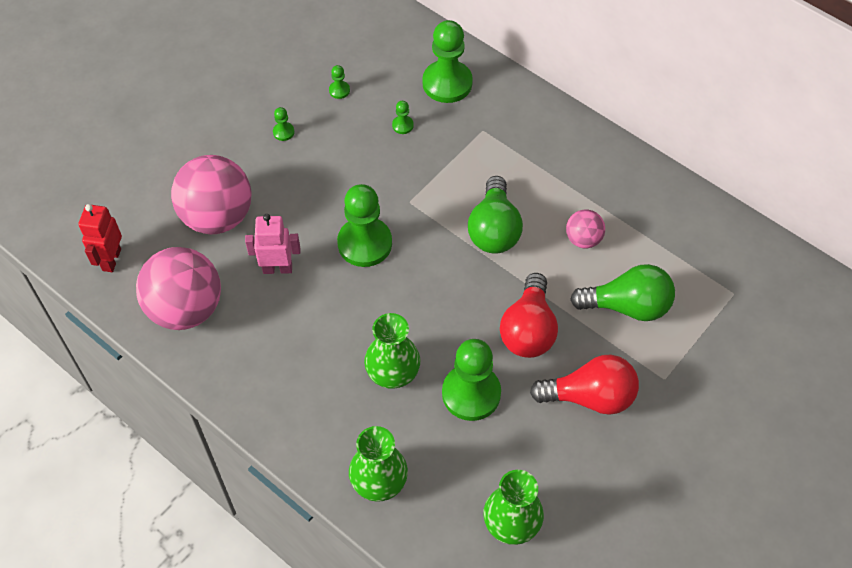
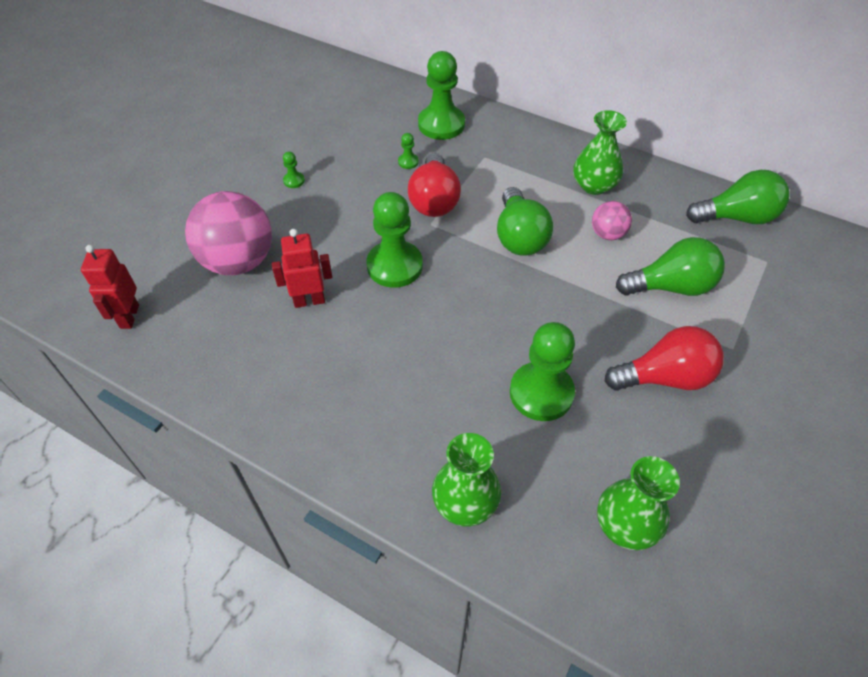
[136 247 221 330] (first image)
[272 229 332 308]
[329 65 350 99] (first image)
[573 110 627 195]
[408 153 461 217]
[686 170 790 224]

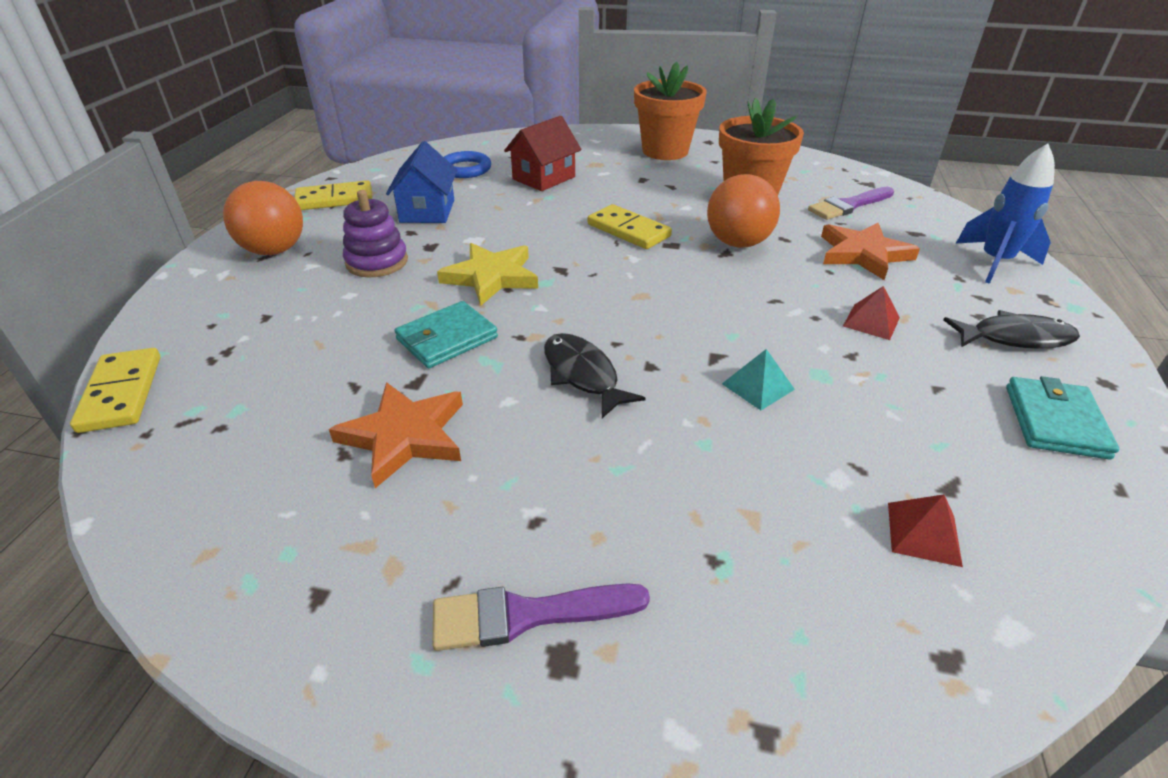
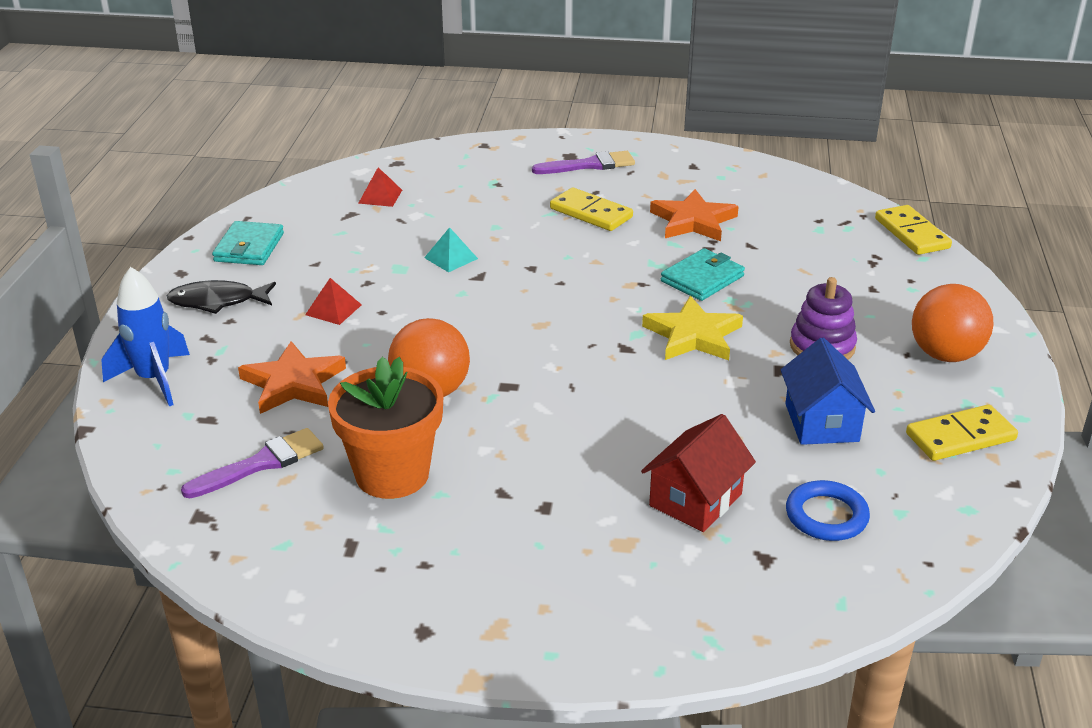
[544 333 646 418] (first image)
[550 187 633 231]
[634 62 707 160] (first image)

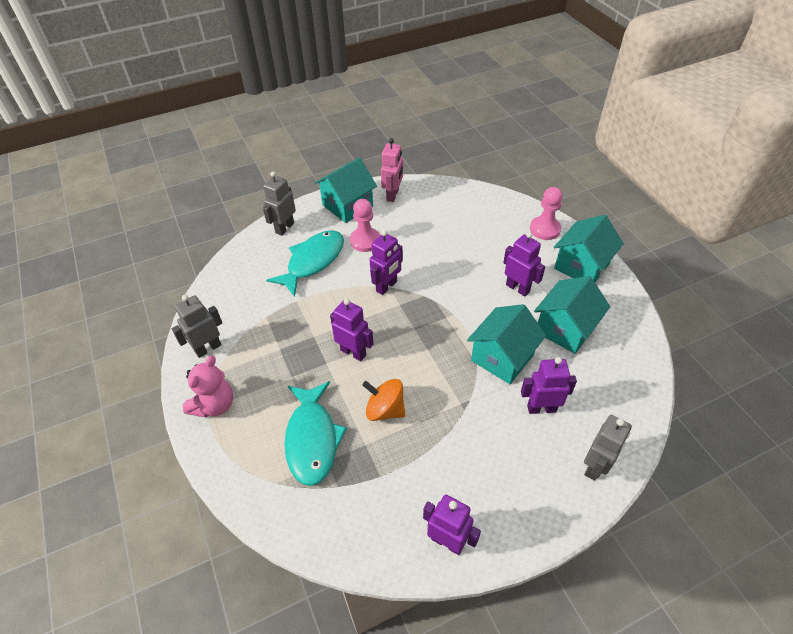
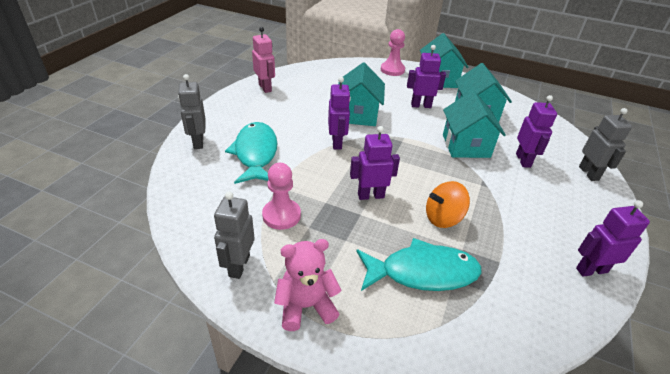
[274 239 342 331]
[356 238 482 291]
[338 62 385 126]
[262 163 301 230]
[516 95 557 168]

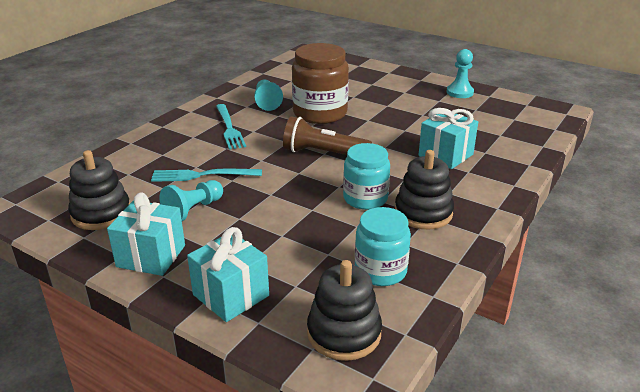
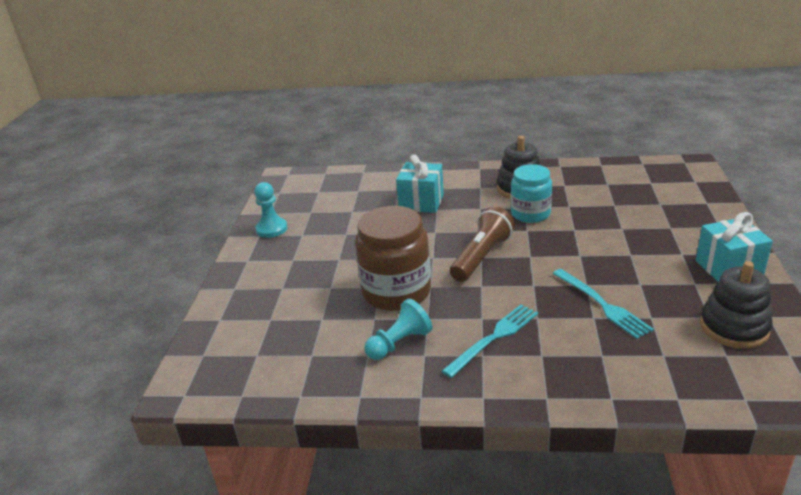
[160 180 223 221] (first image)
[187 227 269 322] (first image)
[450 206 515 282]
[307 260 382 361] (first image)
[355 207 411 286] (first image)

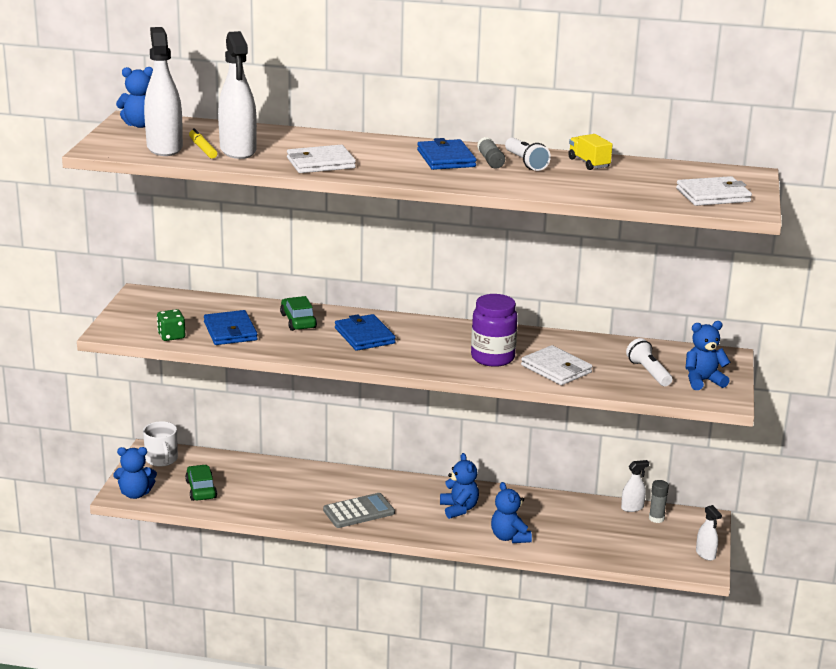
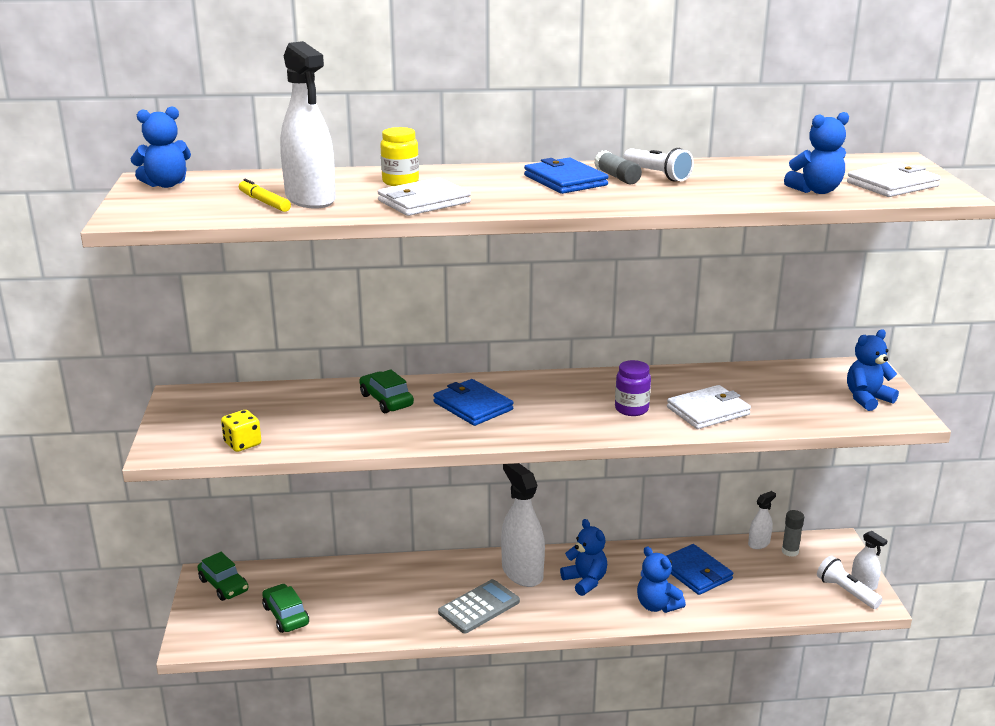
[784 112 849 194]
[197 552 248 601]
[501 463 545 587]
[221 410 261 452]
[666 544 733 595]
[615 360 651 416]
[667 385 751 429]
[568 134 613 170] (first image)
[817 556 883 609]
[380 127 419 186]

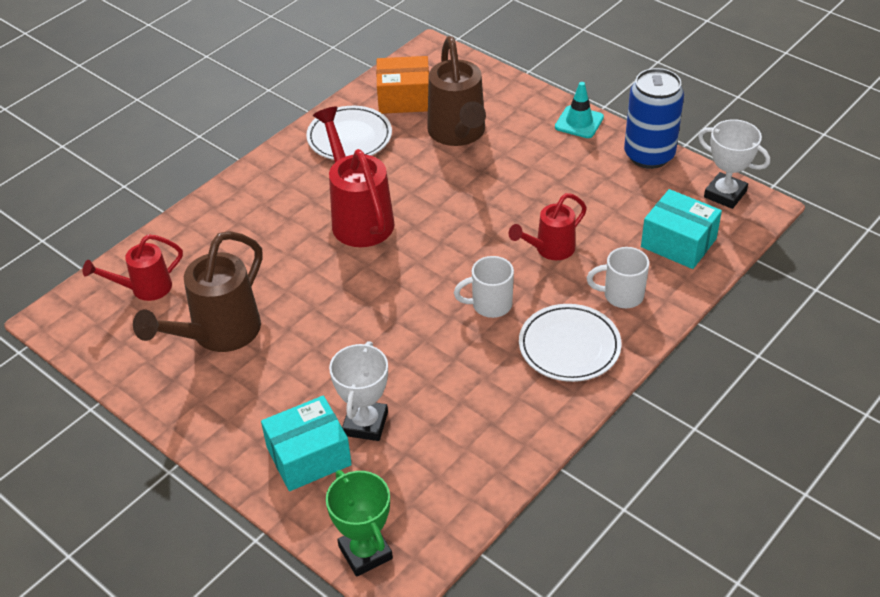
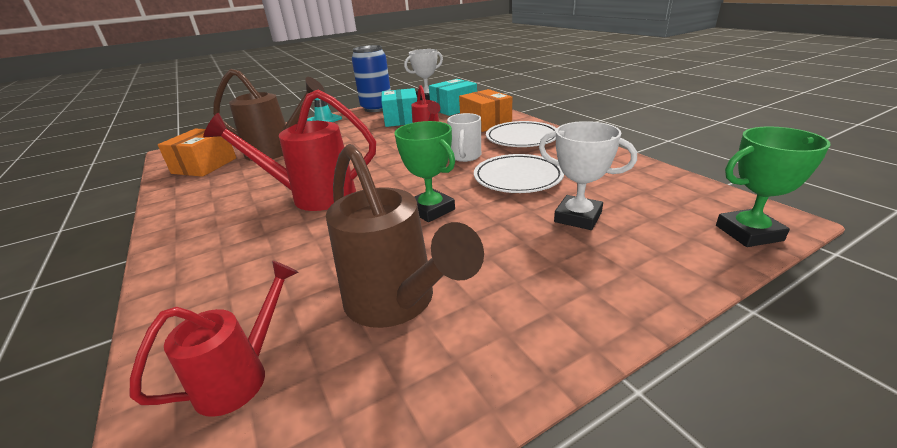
[130 261 298 417]
[381 88 417 127]
[474 154 564 193]
[459 89 512 132]
[394 121 455 222]

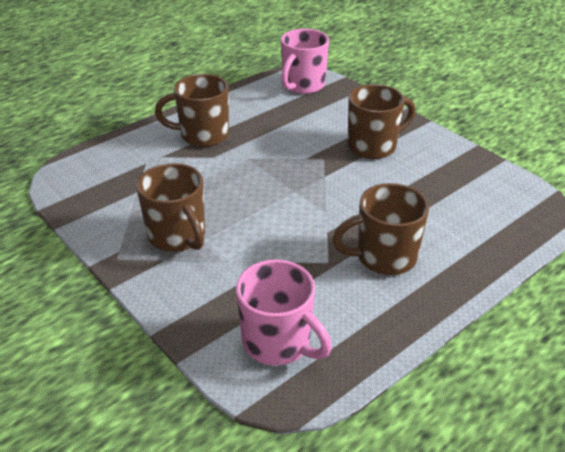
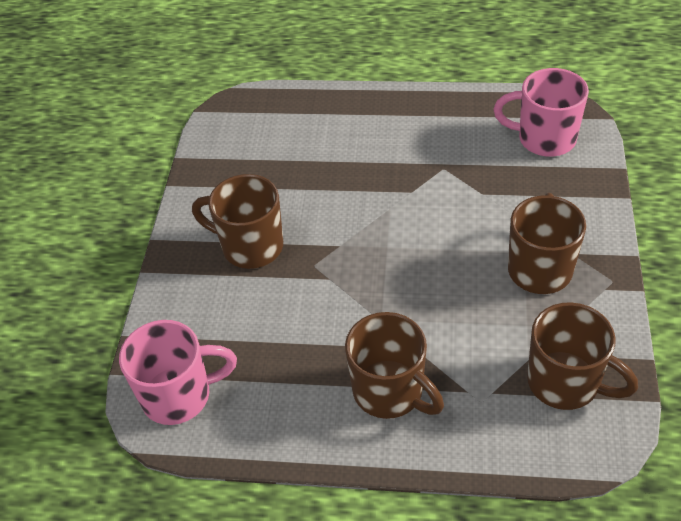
[493 68 589 157]
[527 302 638 410]

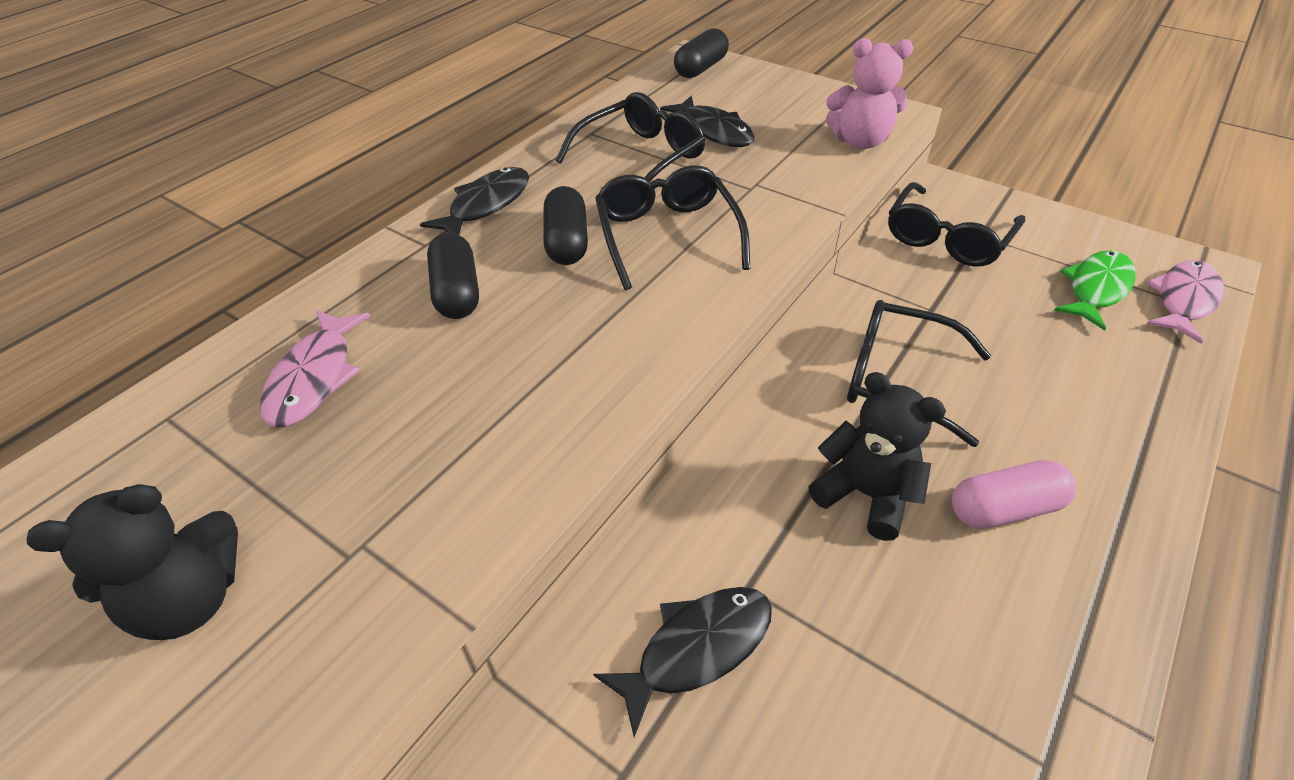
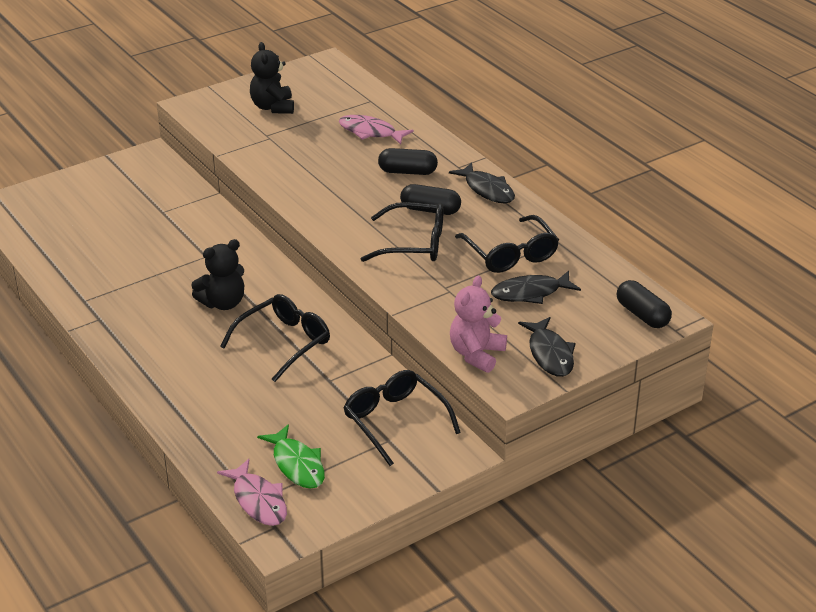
[518 317 576 377]
[952 460 1076 529] (first image)

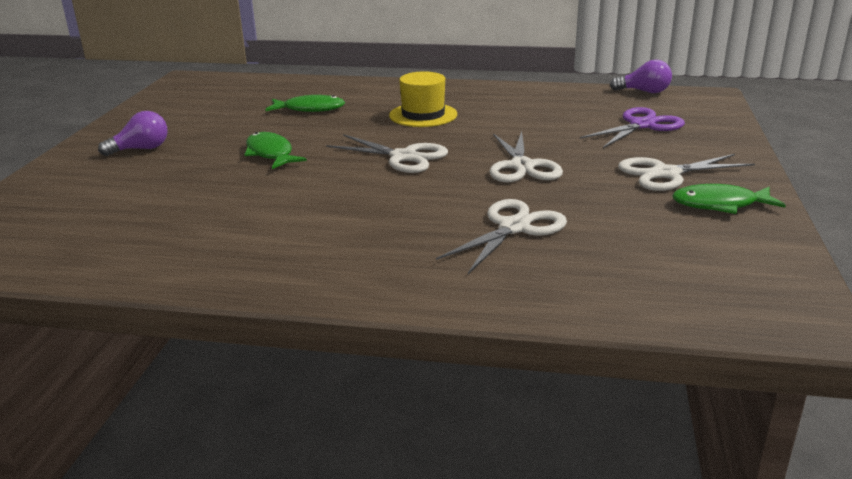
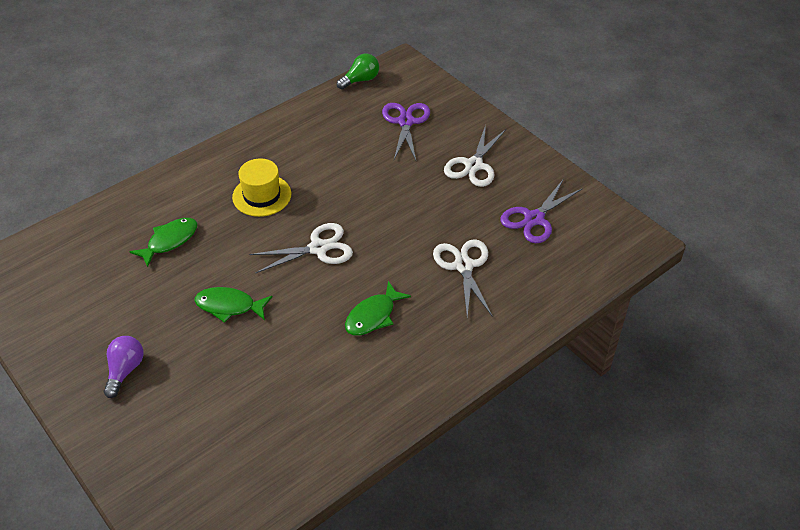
[489 131 563 182] (first image)
[337 54 379 89]
[345 281 411 335]
[501 180 583 243]

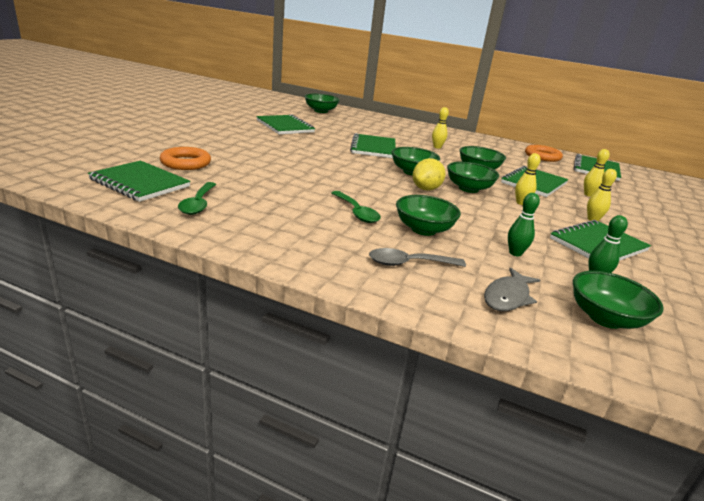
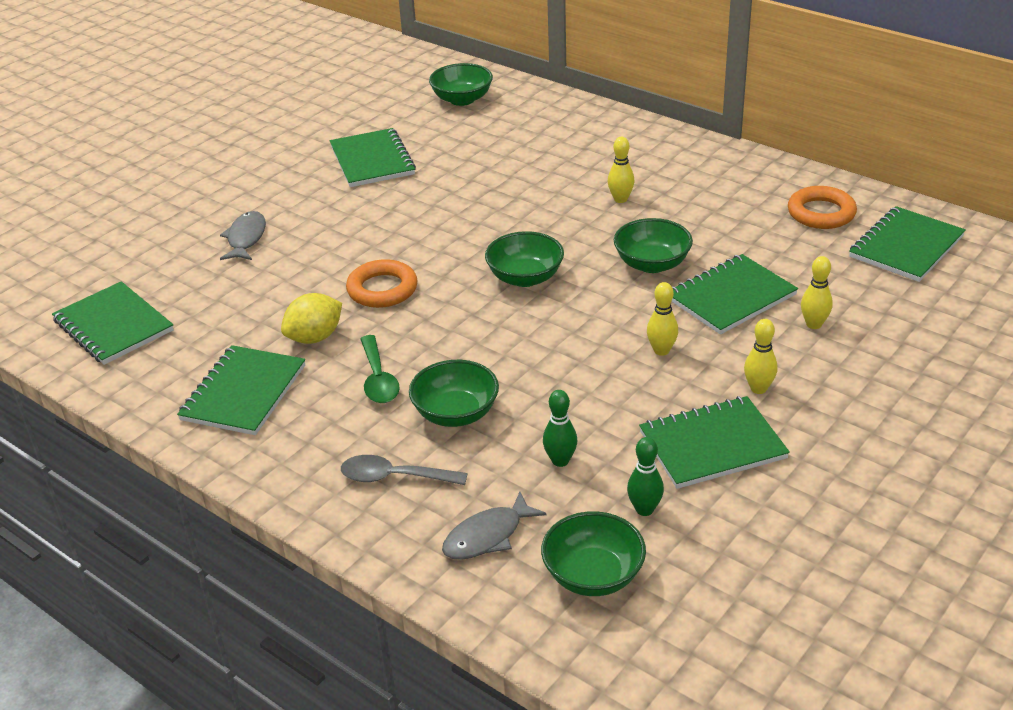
[346 259 418 308]
[178 182 216 215] (first image)
[177 345 305 435]
[281 293 342 344]
[447 162 499 193] (first image)
[220 211 266 260]

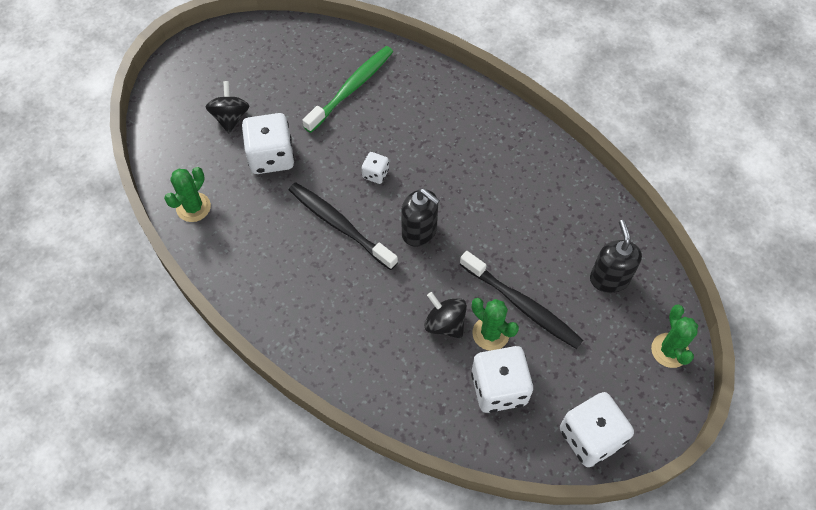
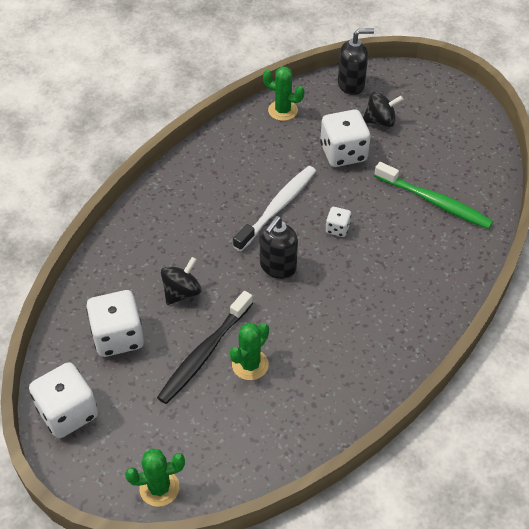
[233 166 316 252]
[230 323 269 380]
[338 29 374 95]

